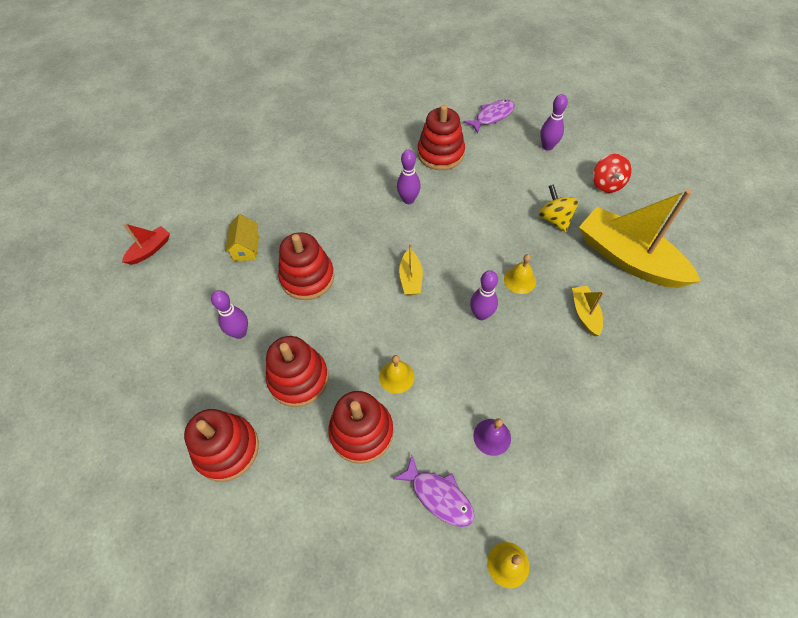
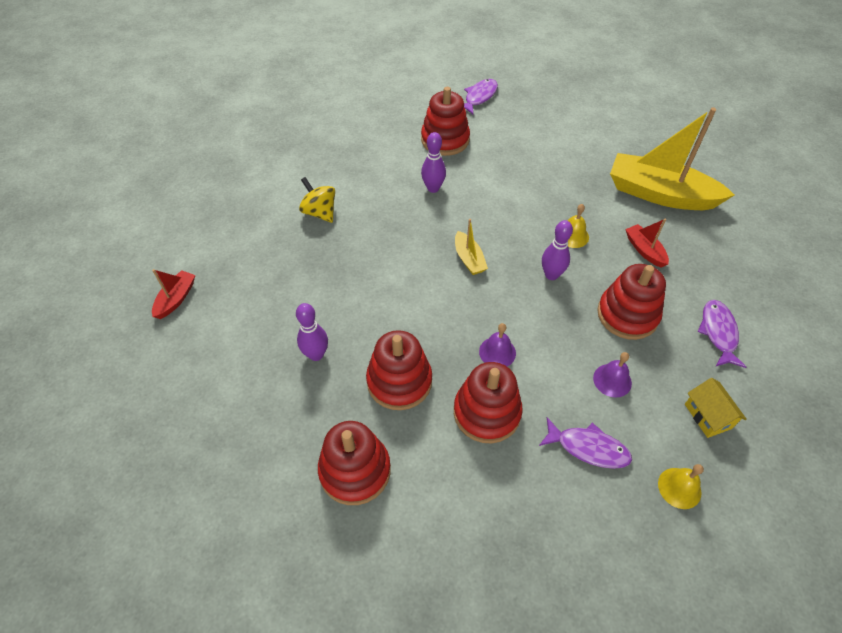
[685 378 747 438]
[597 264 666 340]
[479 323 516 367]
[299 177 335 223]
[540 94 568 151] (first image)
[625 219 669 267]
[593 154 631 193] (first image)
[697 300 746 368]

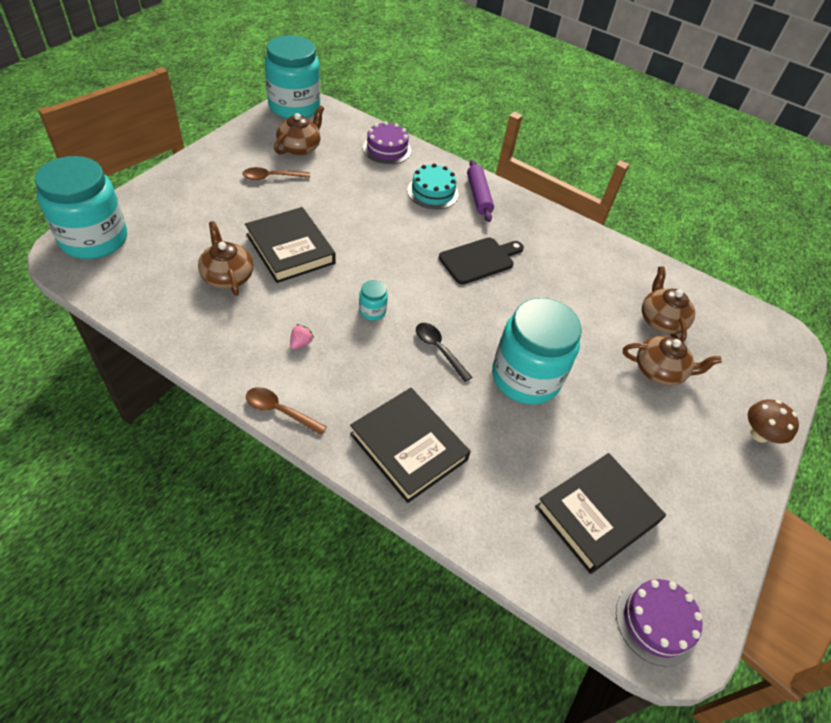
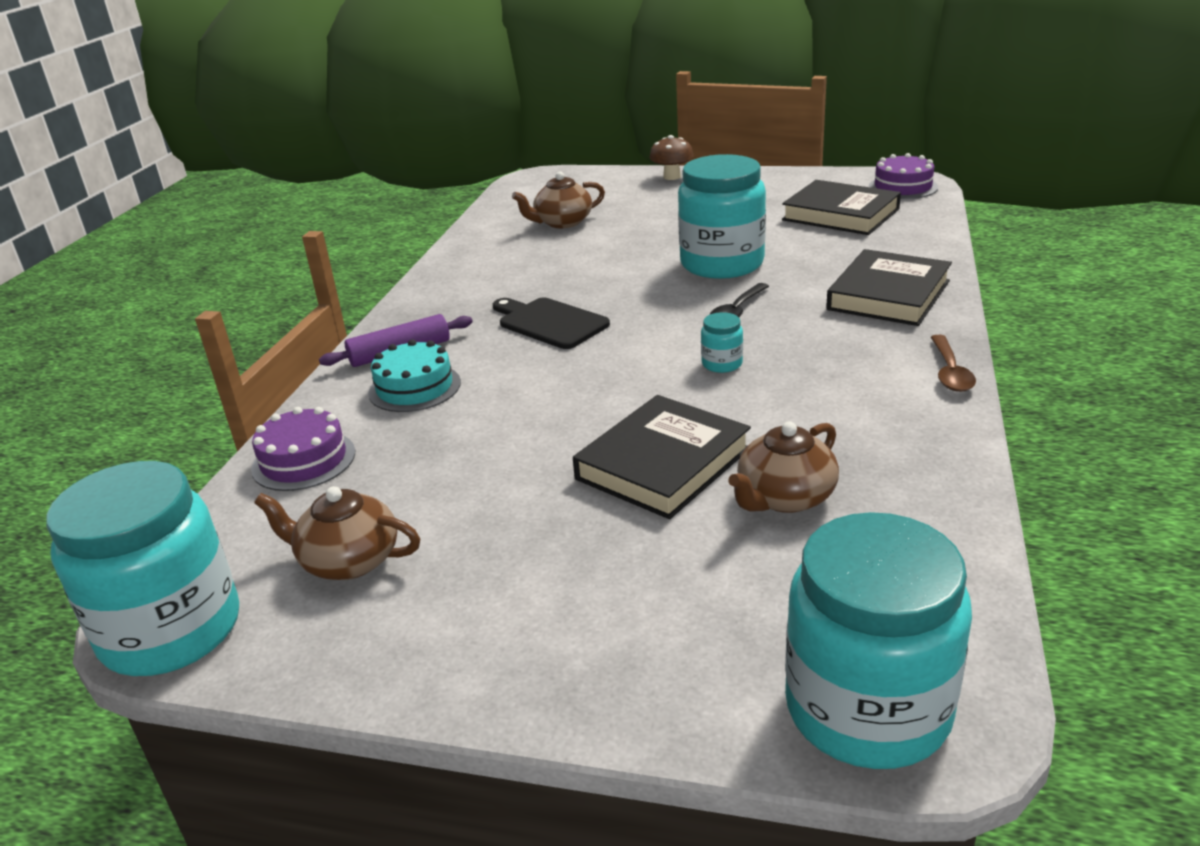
[242 167 310 180] (first image)
[290 324 314 349] (first image)
[623 336 722 386] (first image)

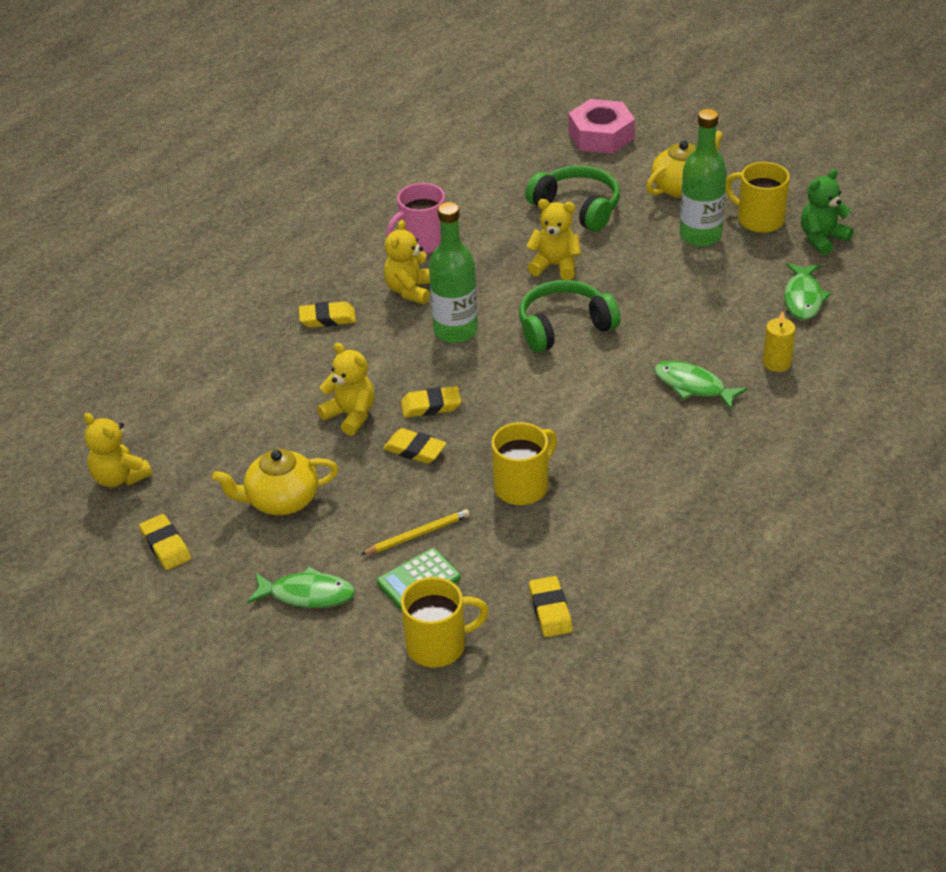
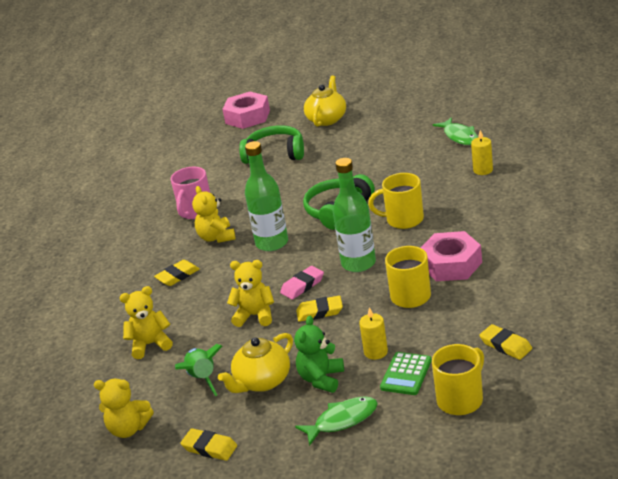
[359 307 388 360]
[280 266 324 300]
[119 286 173 359]
[654 361 748 410] (first image)
[333 158 376 272]
[368 173 424 229]
[294 316 344 393]
[175 344 223 396]
[421 231 482 281]

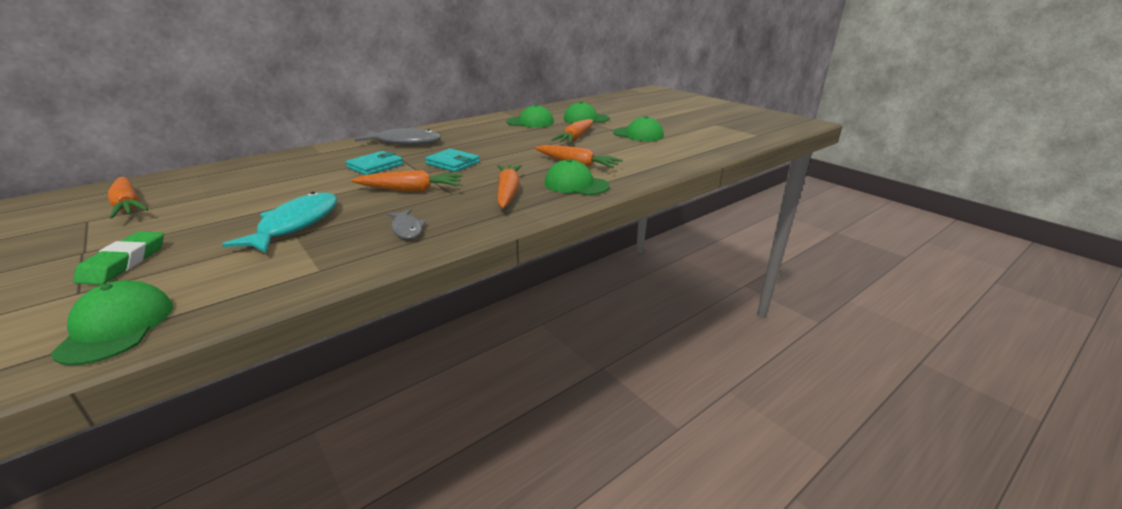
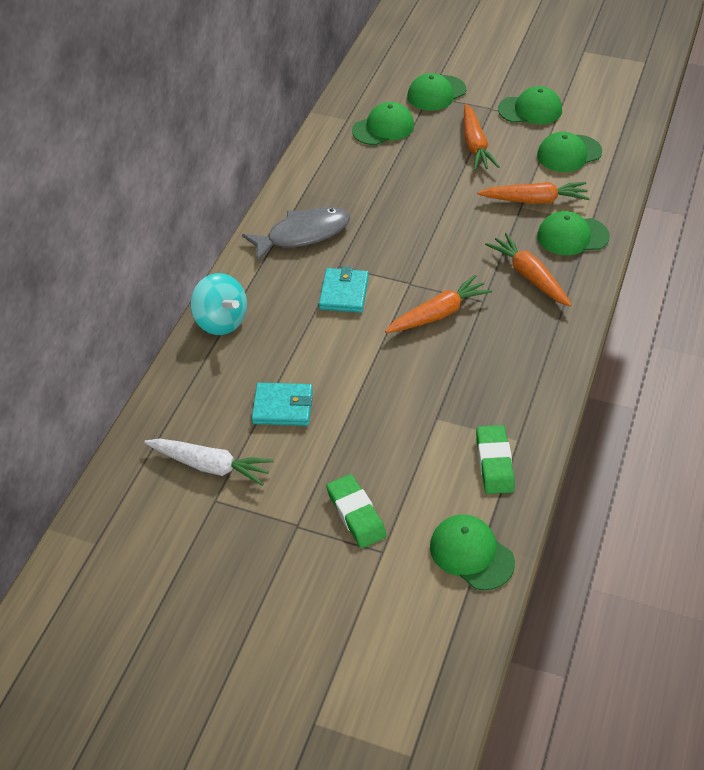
[144 438 274 486]
[222 192 337 253] (first image)
[387 209 426 239] (first image)
[252 383 313 426]
[190 273 247 335]
[476 425 515 494]
[537 132 602 172]

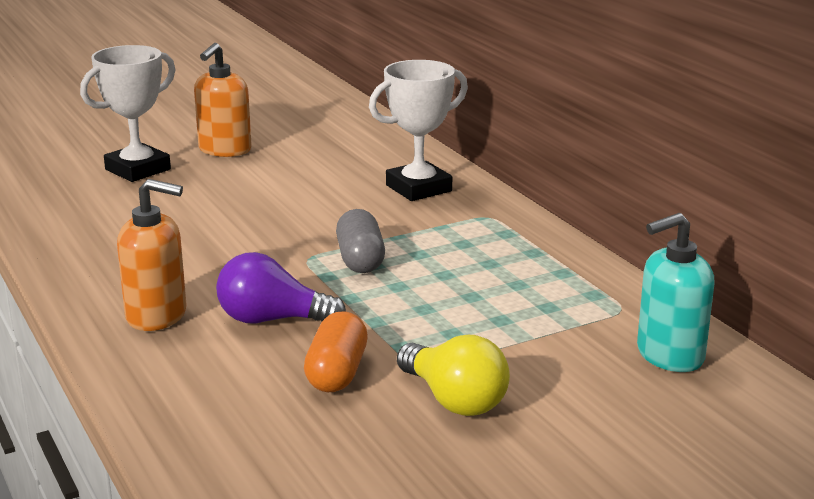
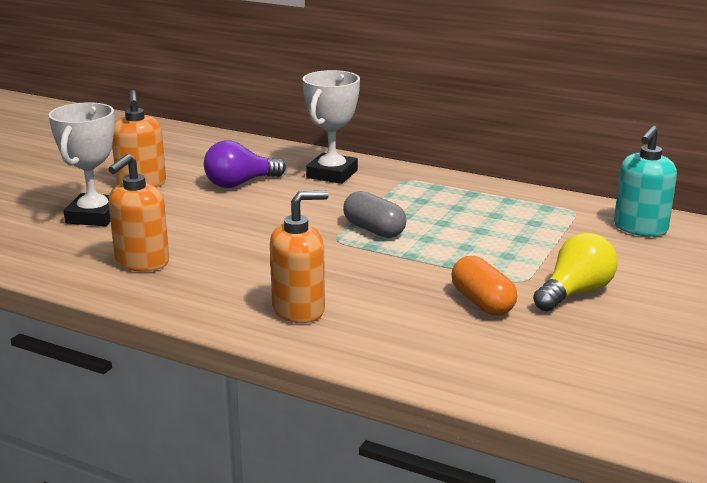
[204 140 286 188]
[533 233 618 311]
[108 154 169 272]

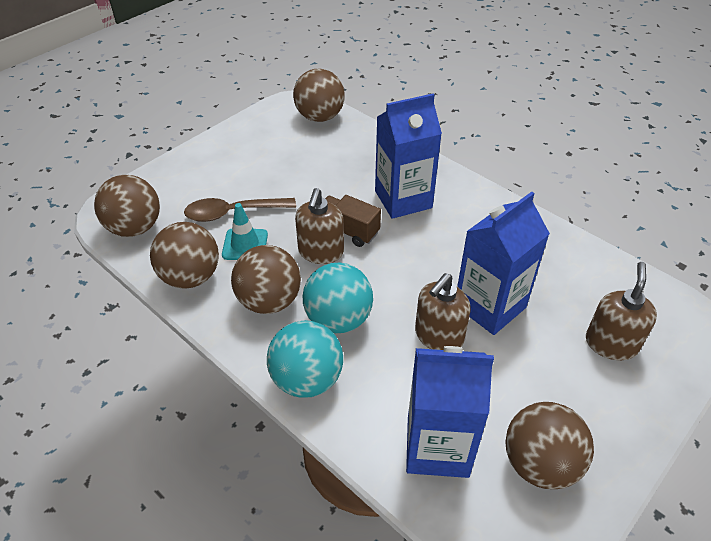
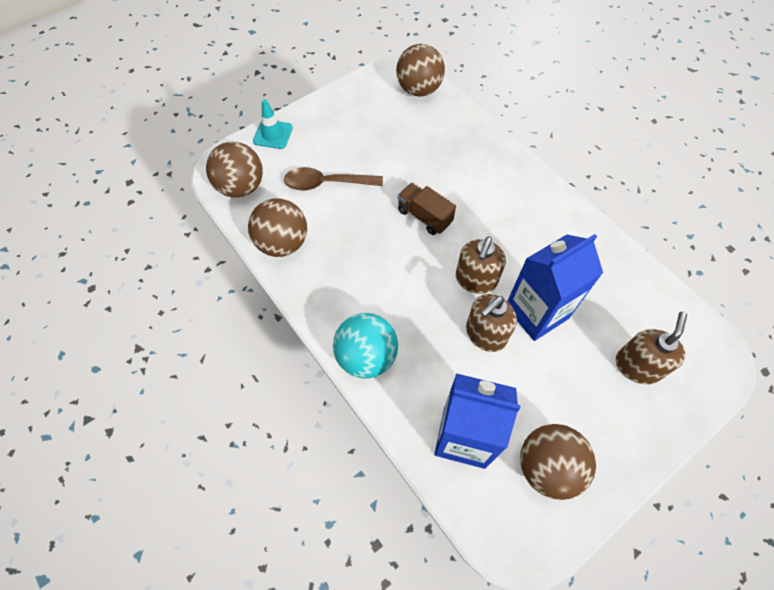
[253 99 293 149]
[231 245 301 314] (first image)
[456 236 506 294]
[303 263 373 333] (first image)
[375 94 442 219] (first image)

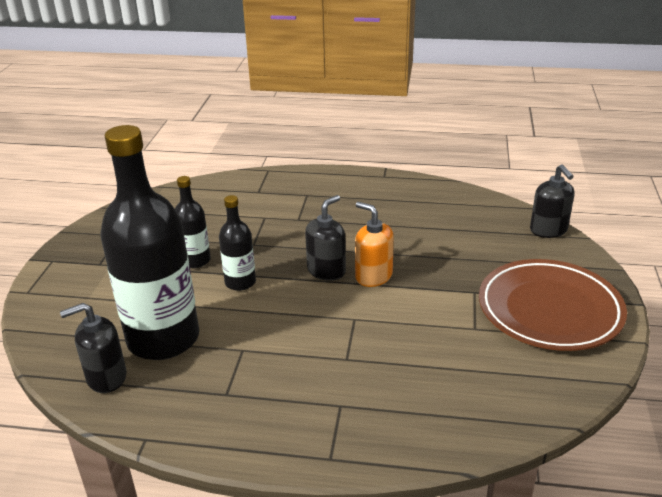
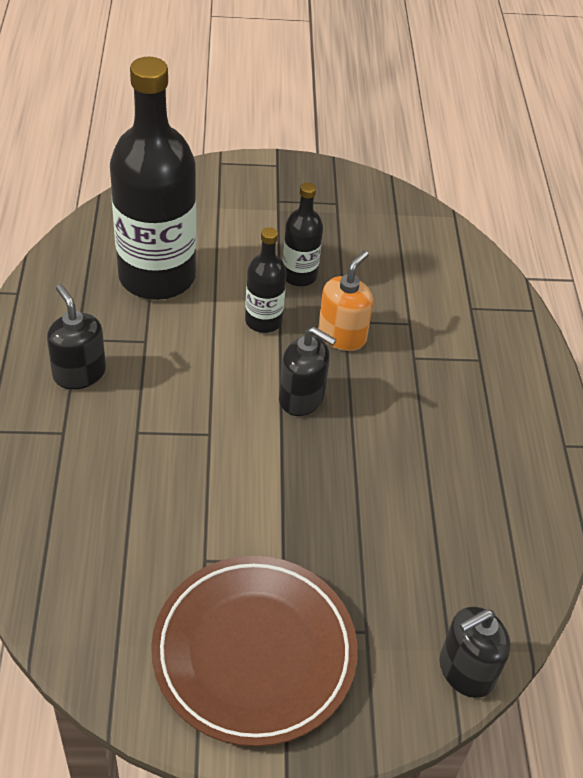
[47 284 106 390]
[318 251 373 351]

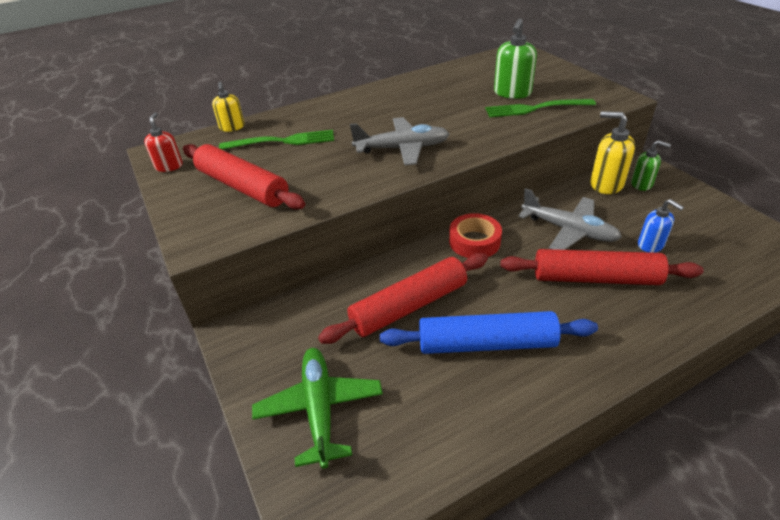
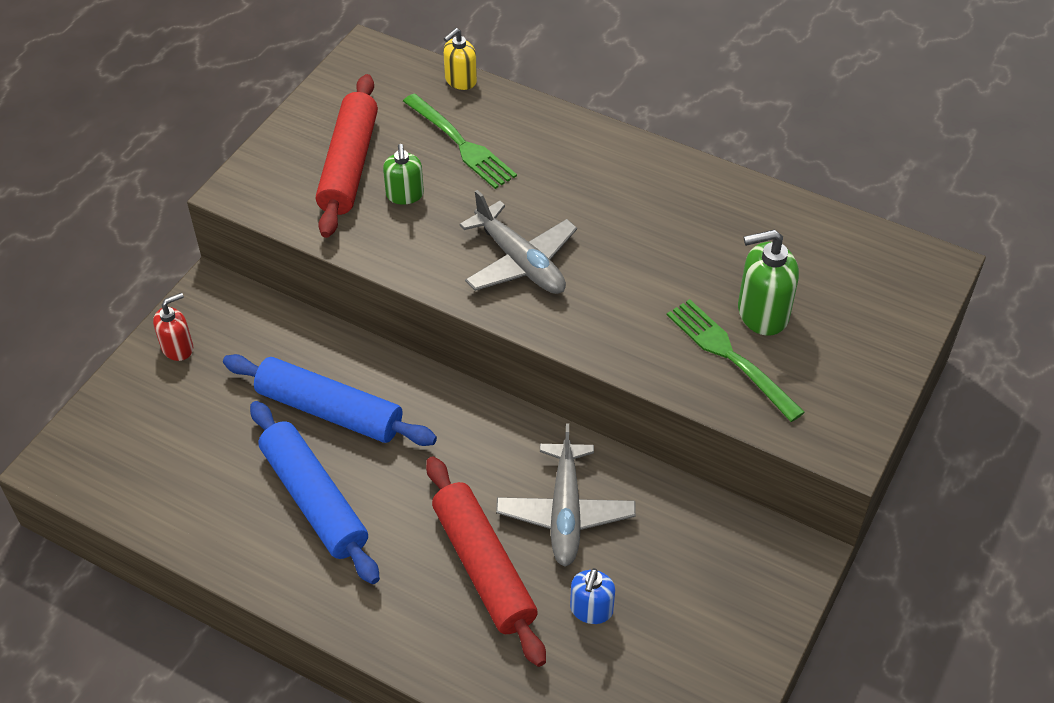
[153 293 193 361]
[252 348 383 469] (first image)
[223 354 437 446]
[449 213 502 258] (first image)
[590 111 635 194] (first image)
[383 144 424 205]

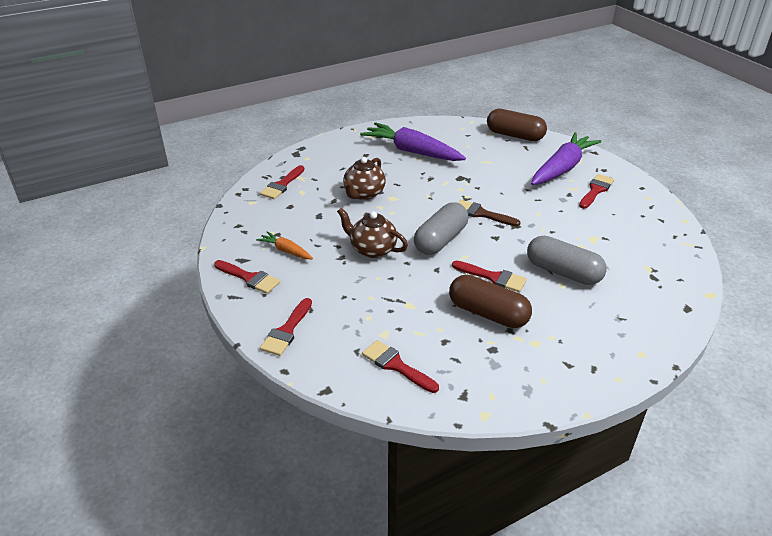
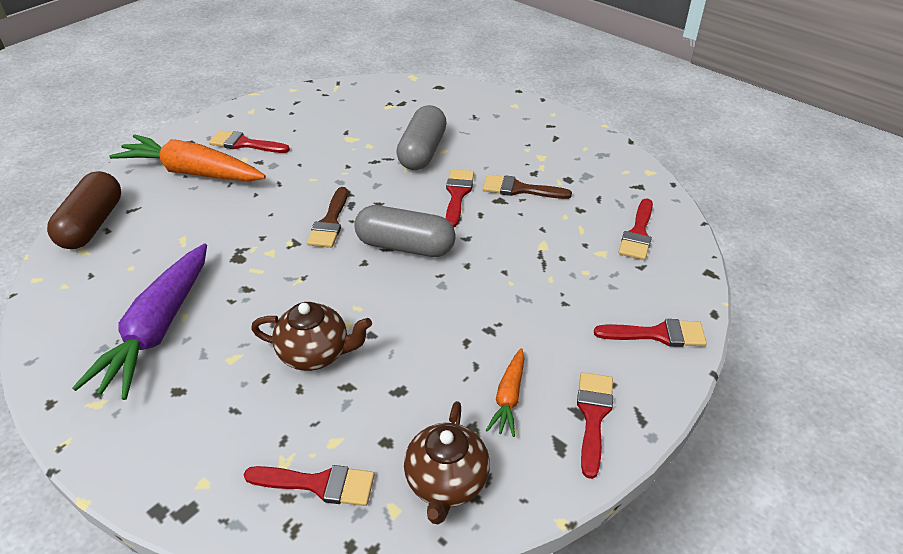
[404 401 490 524]
[483 175 572 199]
[109 134 266 182]

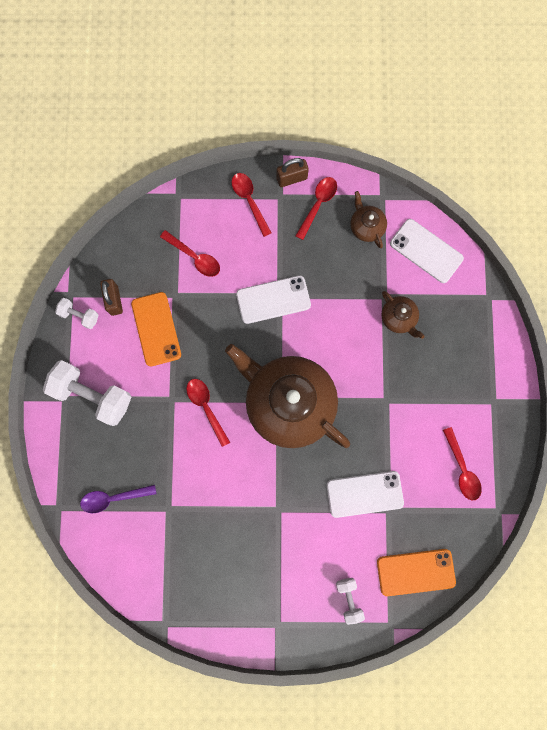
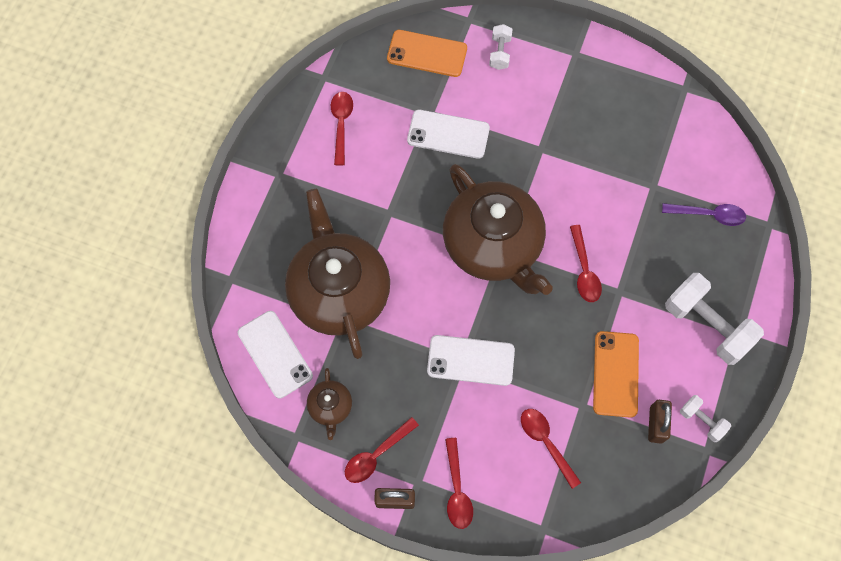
[285 189 390 359]

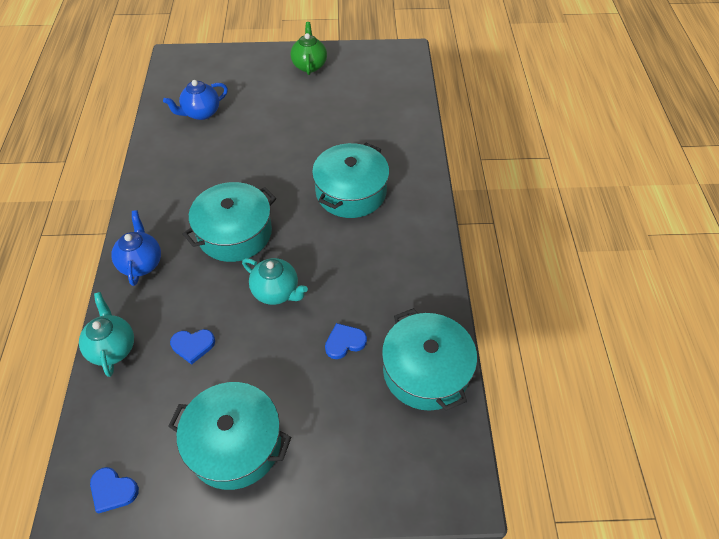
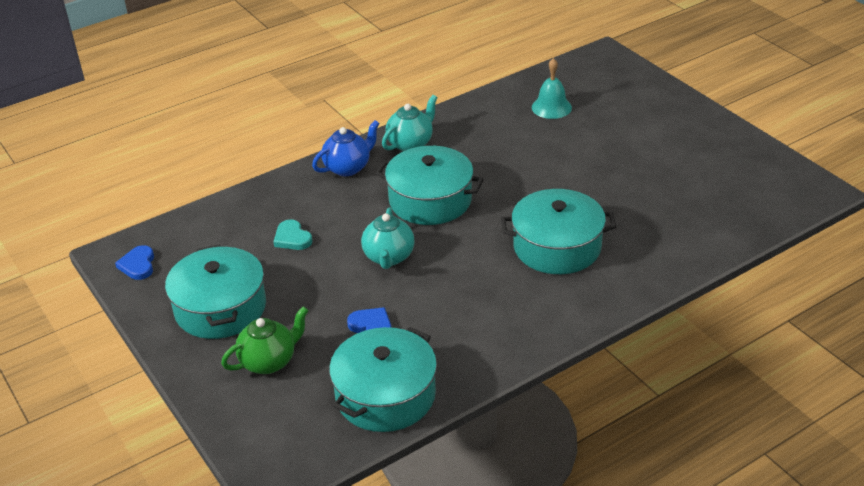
[382 95 438 151]
[532 58 572 119]
[273 219 312 250]
[221 306 309 374]

